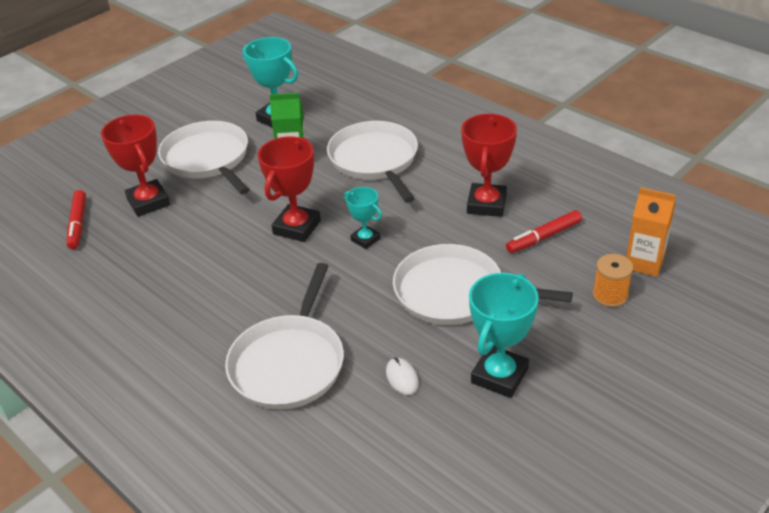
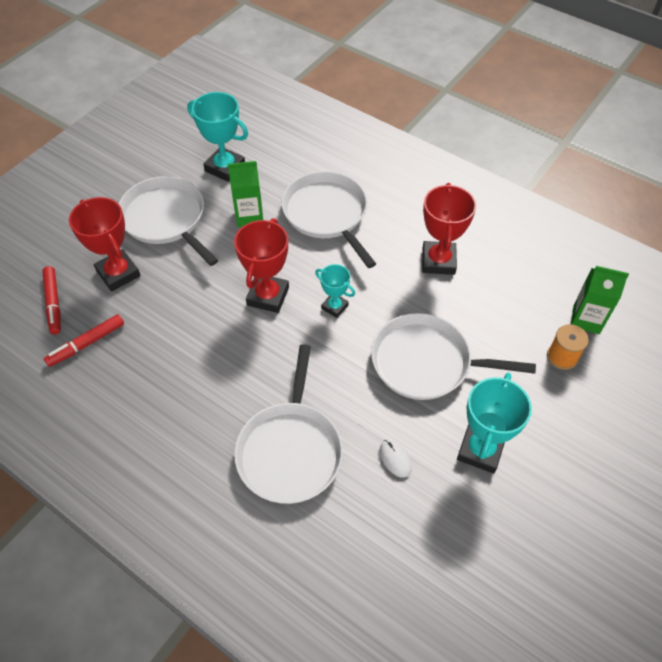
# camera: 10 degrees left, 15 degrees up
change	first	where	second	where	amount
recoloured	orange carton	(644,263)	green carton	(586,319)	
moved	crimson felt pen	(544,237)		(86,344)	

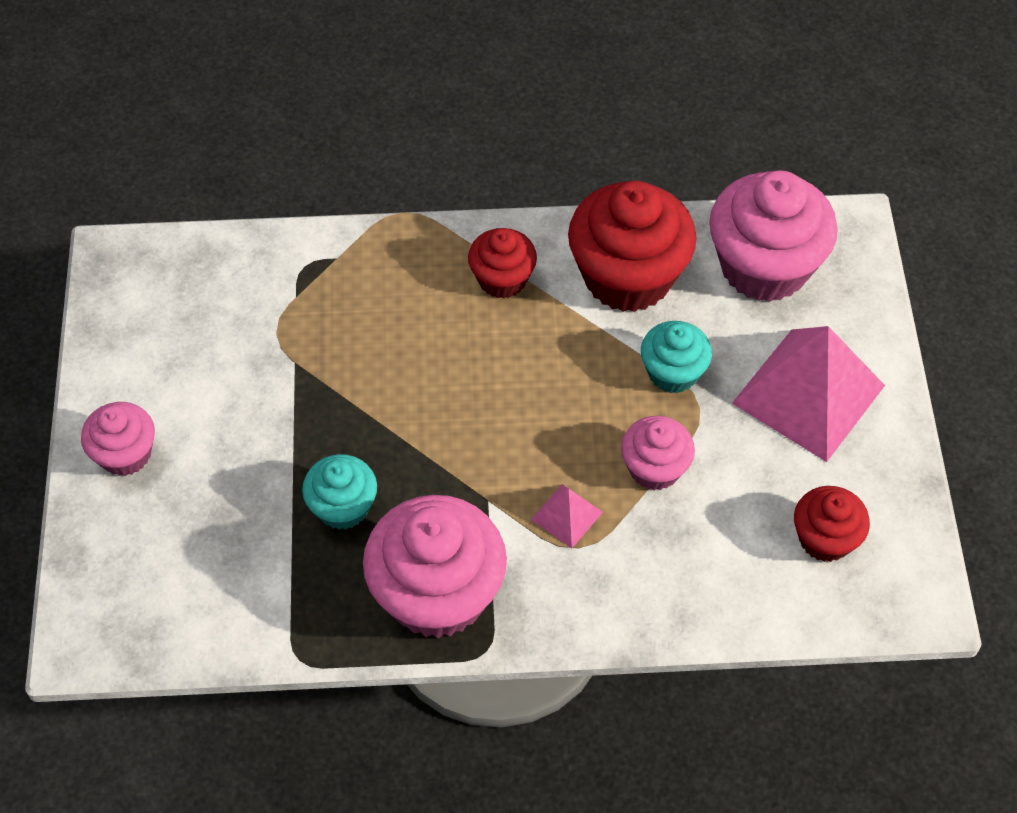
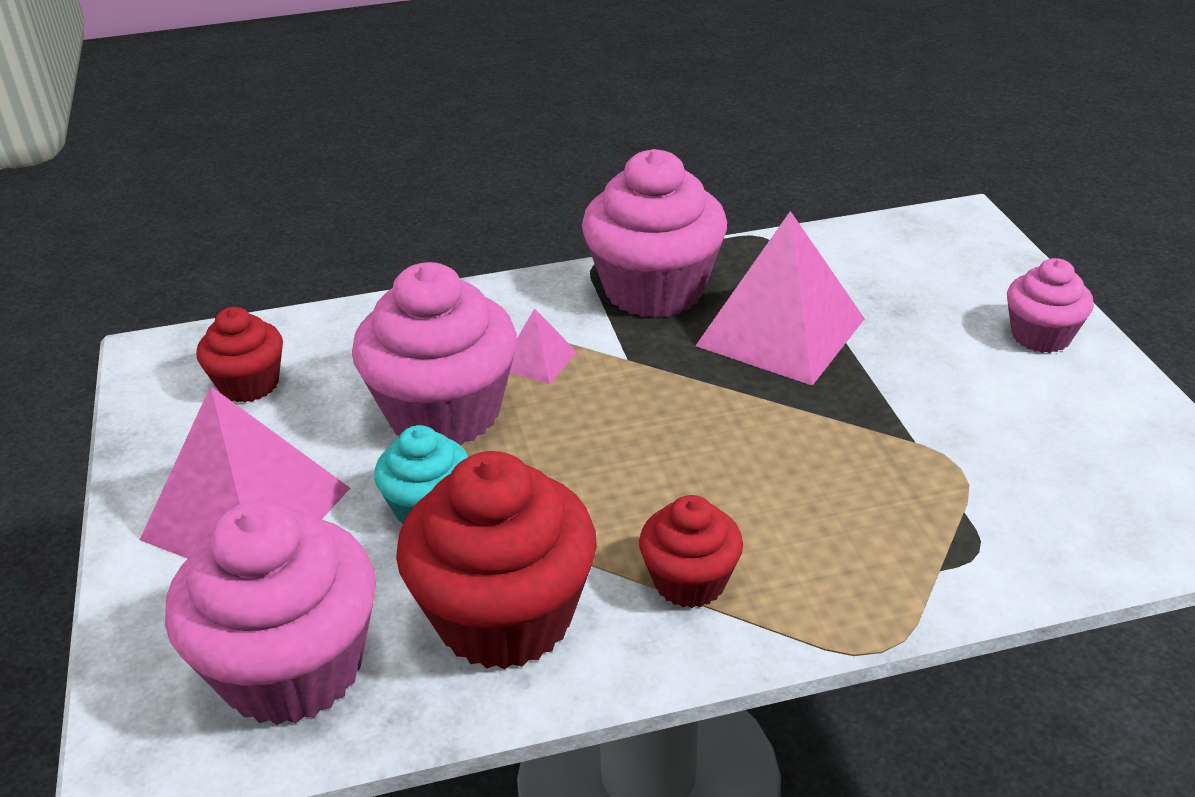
# camera: 170 degrees right, 20 degrees down
change	first	where	second	where	amount
resized	pink fairy cake	(654,468)		(444,412)	x1.83
replaced	teal fairy cake	(343,507)	pink pyramid	(781,332)	

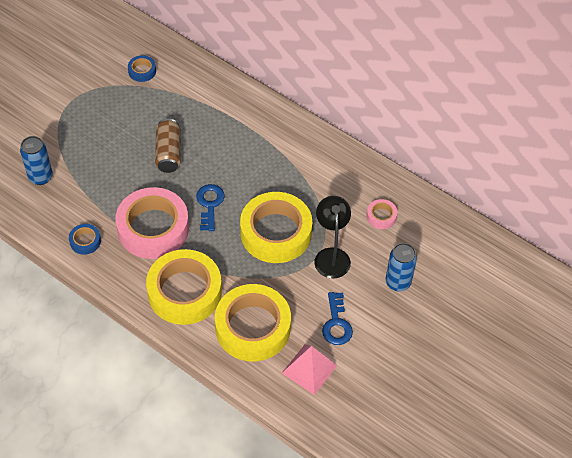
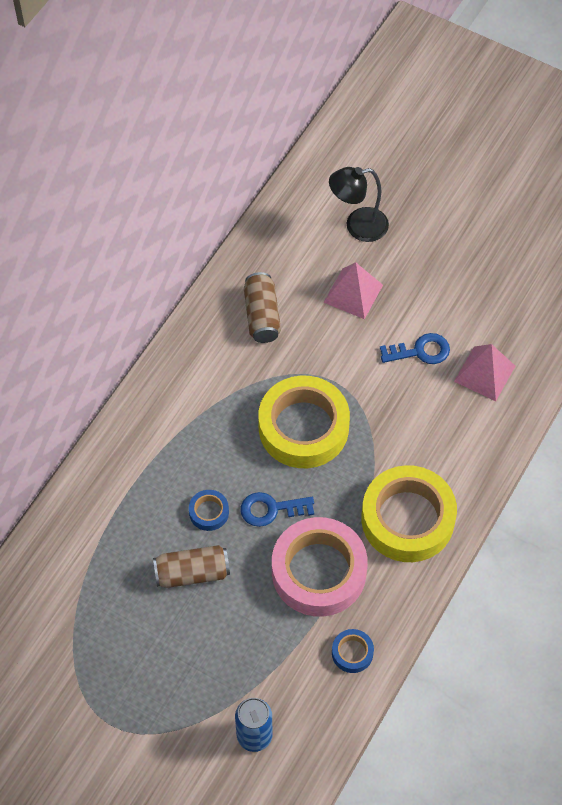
# camera: 95 degrees left, 5 degrees up
change	first	where	second	where	amount
moved	royal blue sticky tape	(142,71)		(209,512)	
moved	black desk lamp	(331,256)		(358,226)	
replaced	pink sticky tape	(381,216)	brown tin	(262,315)	
replaced	royal blue tin	(398,282)	pink pyramid	(353,293)	
removed	bright yellow sticky tape	(253,327)			

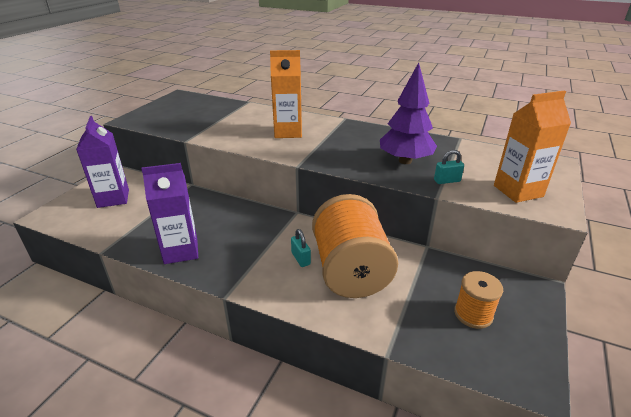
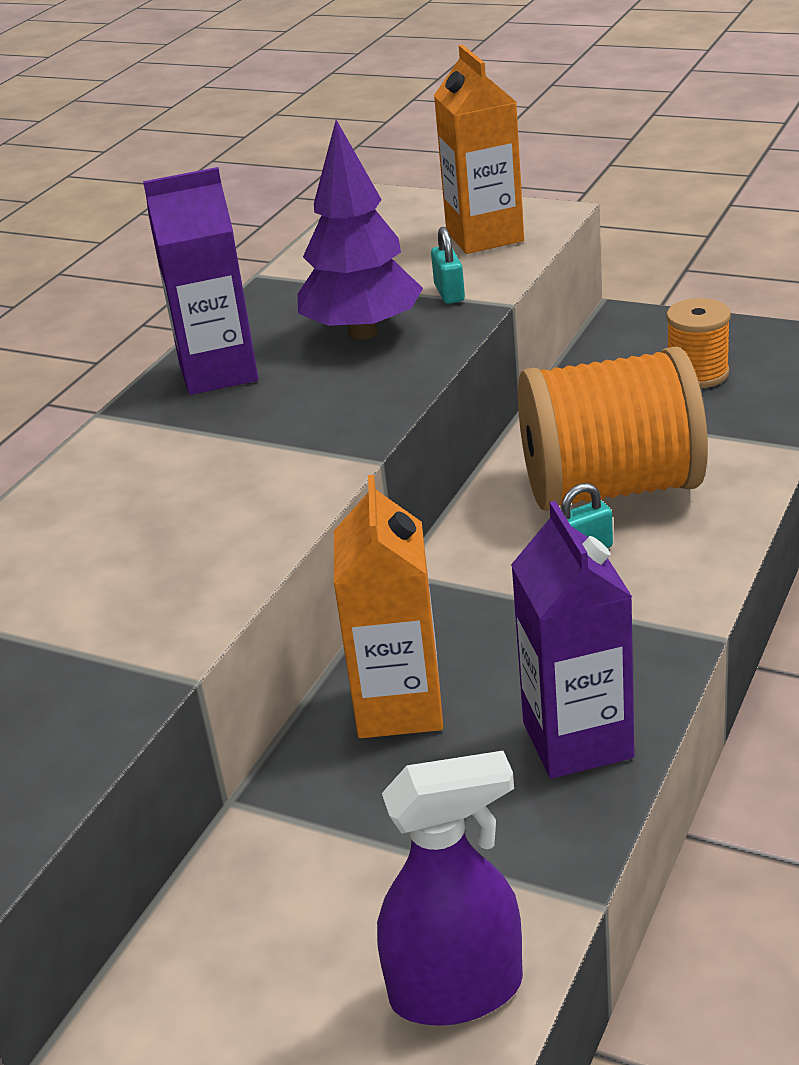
# camera: 85 degrees left, 0 degrees up
change	first	where	second	where	amount
moved	orange carton	(288,132)		(399,707)	
moved	royal purple carton	(113,198)		(218,372)	
added			royal purple sprayer	(457,990)	

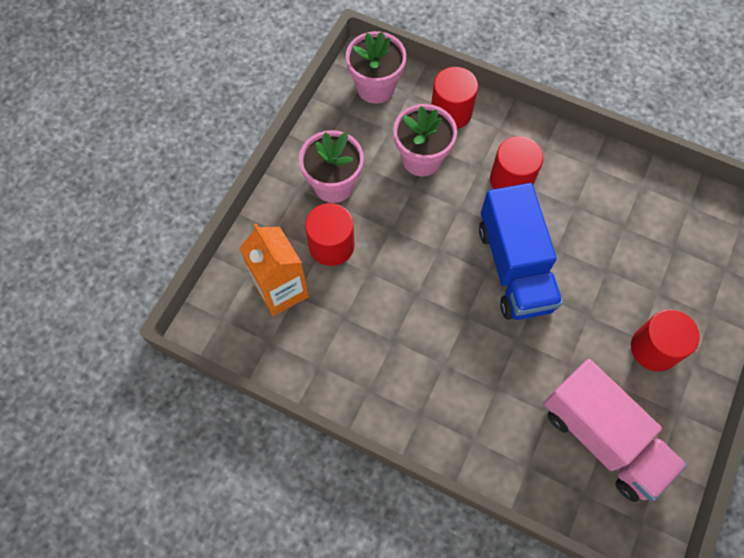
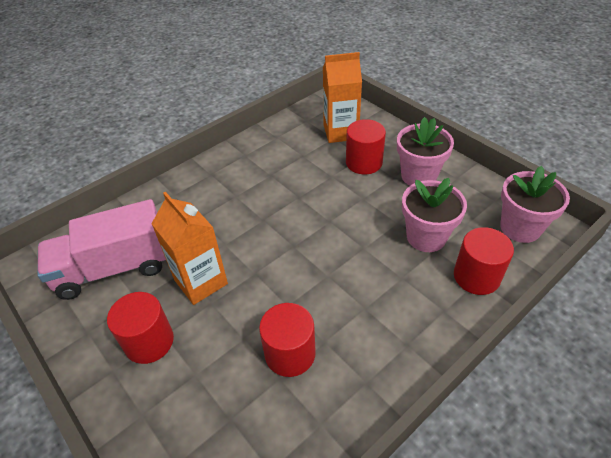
# camera: 115 degrees right, 20 degrees down
change	first	where	second	where	amount
moved	crimson cylinder shape	(511,180)		(290,353)	
removed	royal blue truck	(514,267)			
added			orange carton	(201,282)	

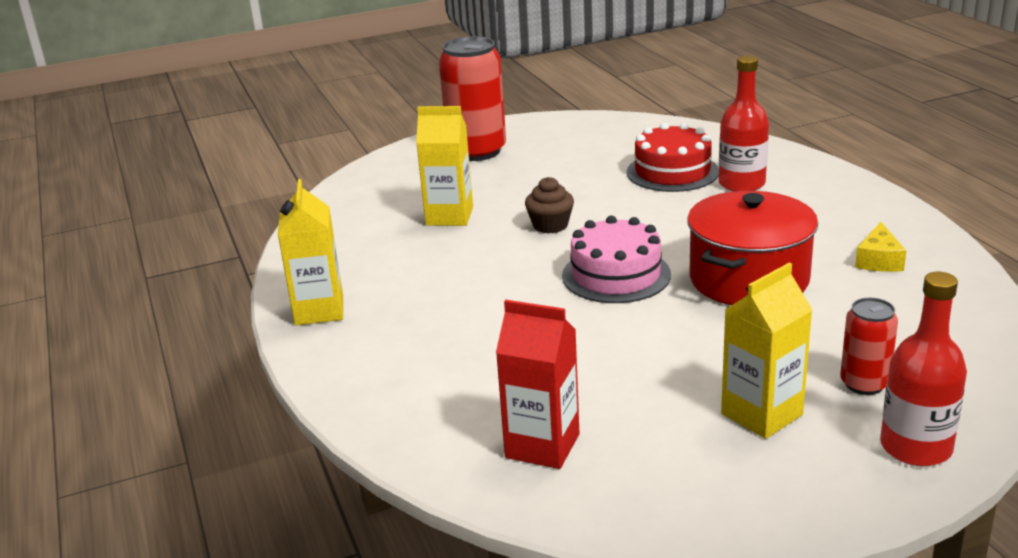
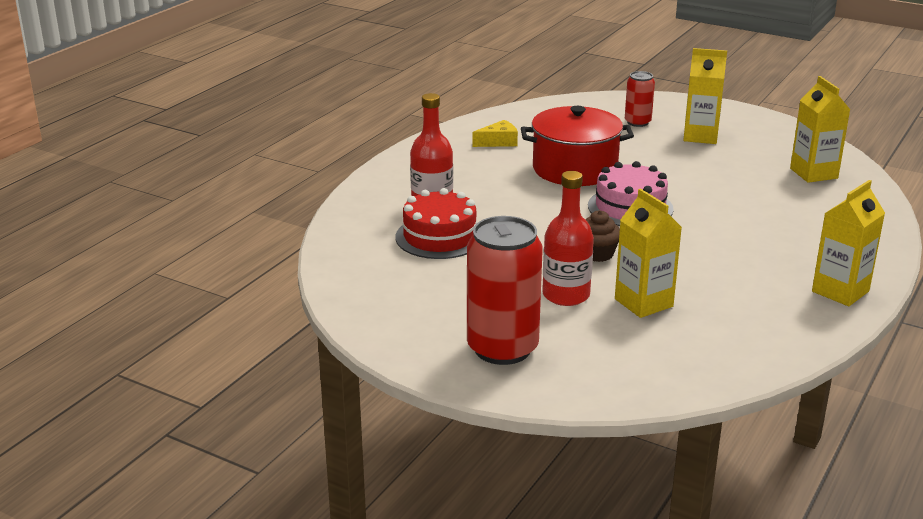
# camera: 130 degrees left, 0 degrees up
change	first	where	second	where	amount
moved	crimson flask	(916,447)		(566,295)	
recoloured	crimson carton	(542,446)	bright yellow carton	(813,173)	

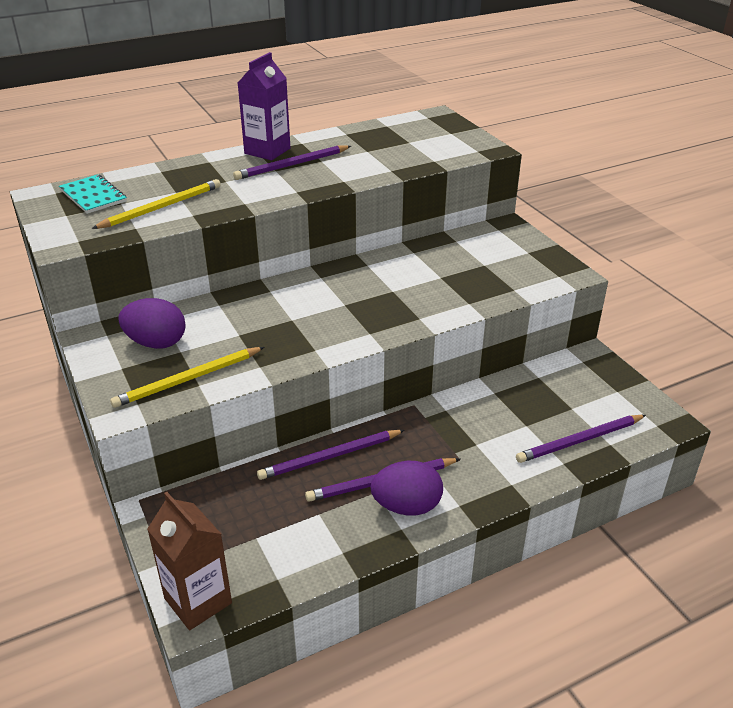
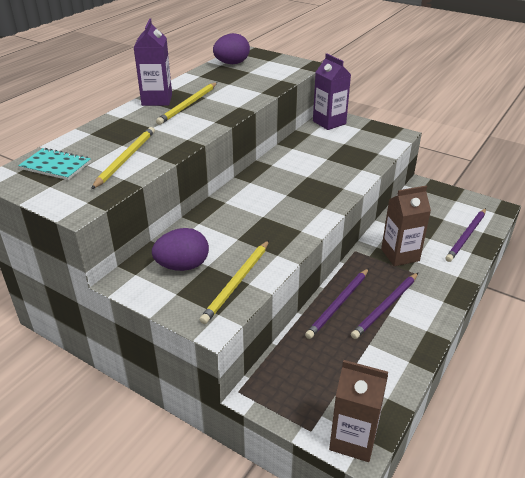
# camera: 30 degrees left, 0 degrees up
change	first	where	second	where	amount
recoloured	royal purple lead pencil	(292,165)	bright yellow lead pencil	(188,105)	
moved	royal purple toy egg	(406,506)		(232,63)	
added			royal purple carton	(329,122)	
added			brown carton	(400,255)	

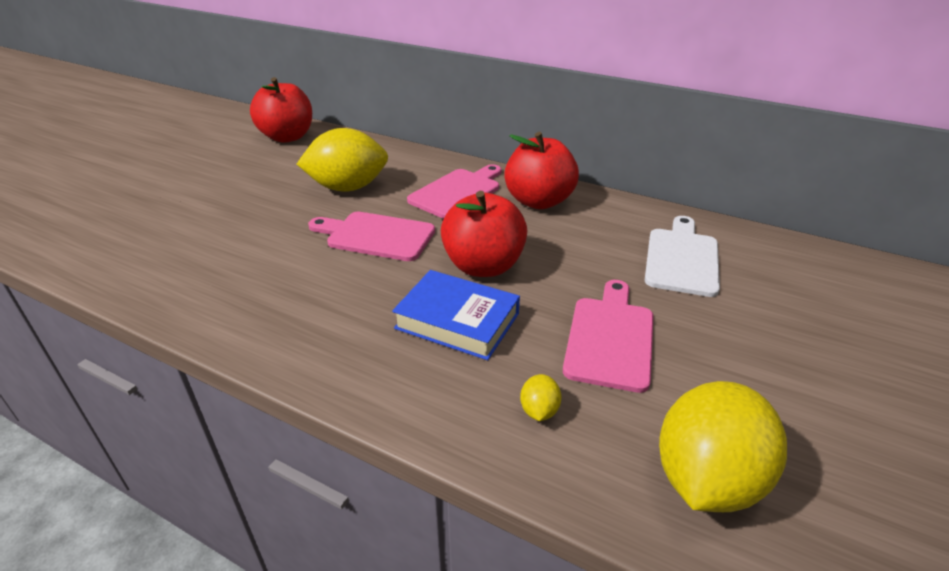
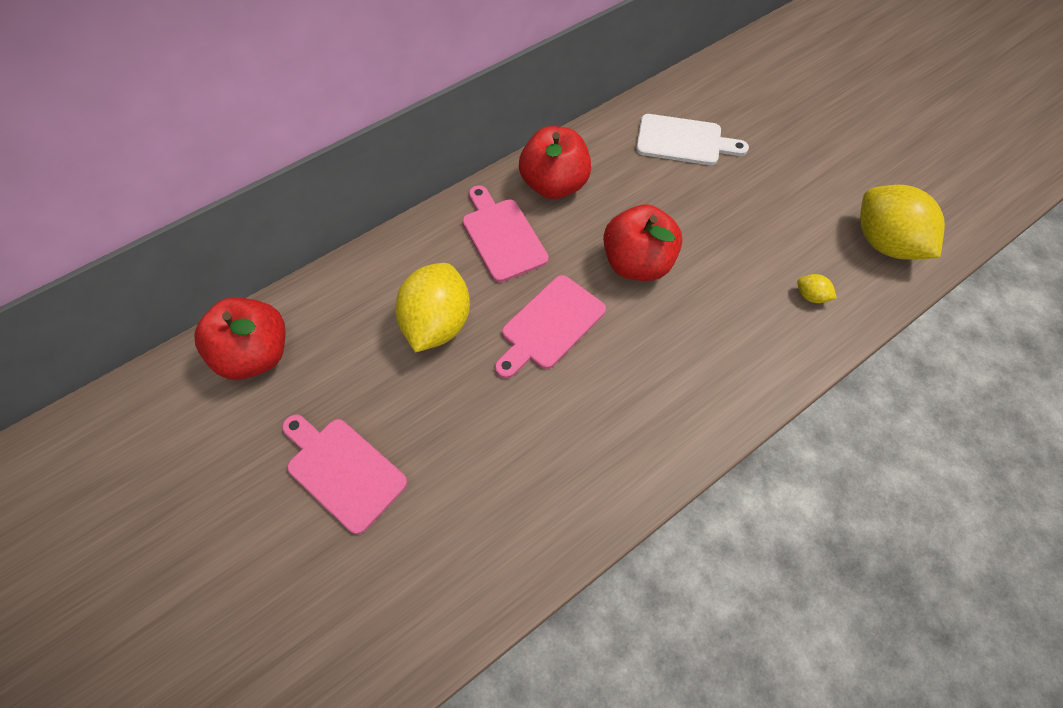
# camera: 65 degrees left, 25 degrees up
change	first	where	second	where	amount
turned	white cutting board	(682,258)		(683,141)	150 degrees clockwise
removed	royal blue book	(457,321)			
moved	pink cutting board	(610,338)		(343,470)	

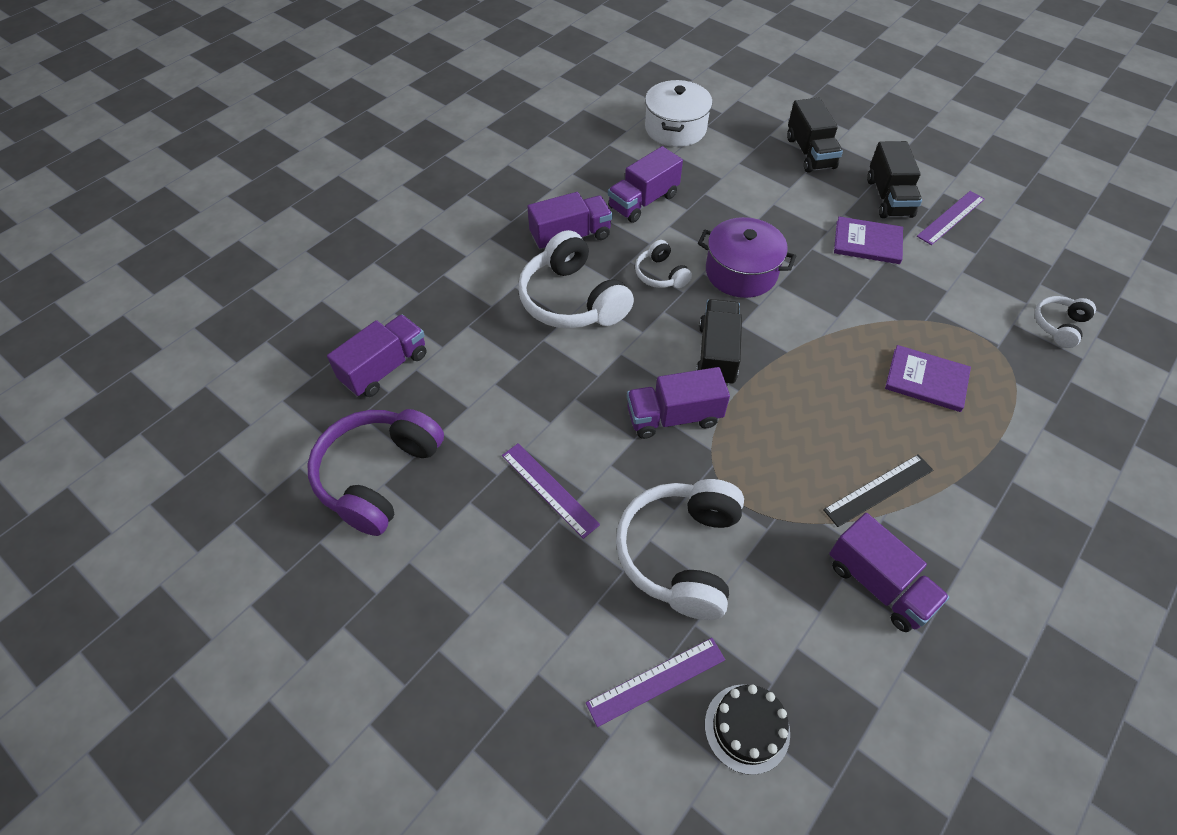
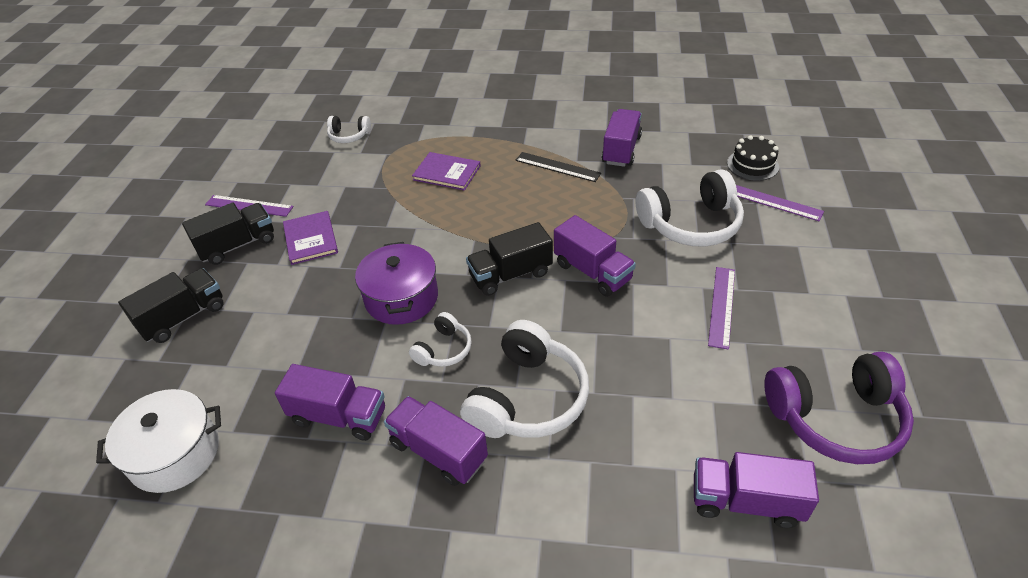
# camera: 120 degrees left, 10 degrees down
change	first	where	second	where	amount
turned	royal purple book	(926,380)		(447,173)	60 degrees counterclockwise

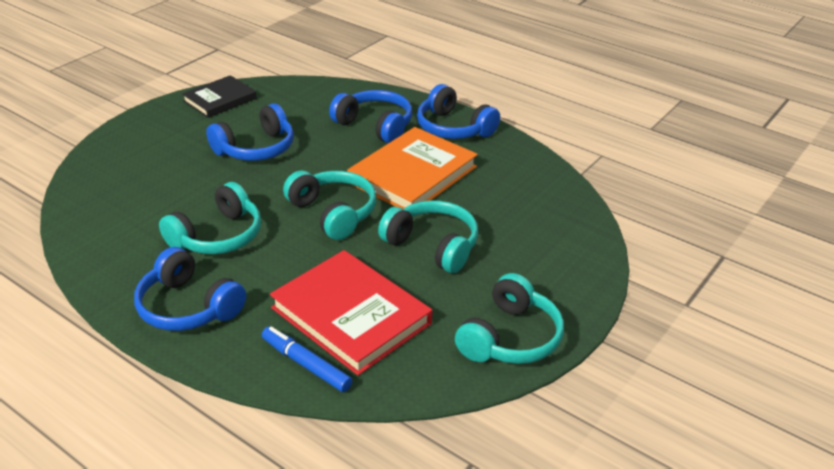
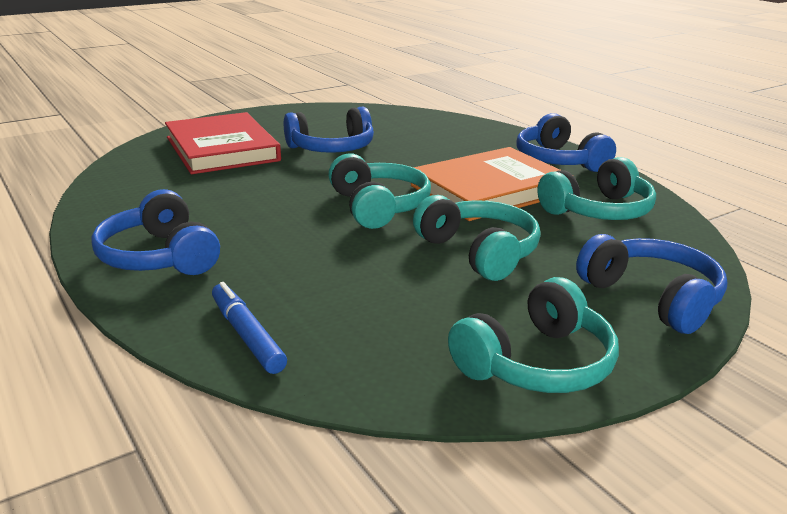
# camera: 20 degrees right, 10 degrees down
change	first	where	second	where	amount
removed	black book	(220,100)			
moved	royal blue headset	(375,125)		(652,297)	
moved	teal headset	(218,236)		(598,211)	
moved	crimson book	(351,316)		(222,149)	

